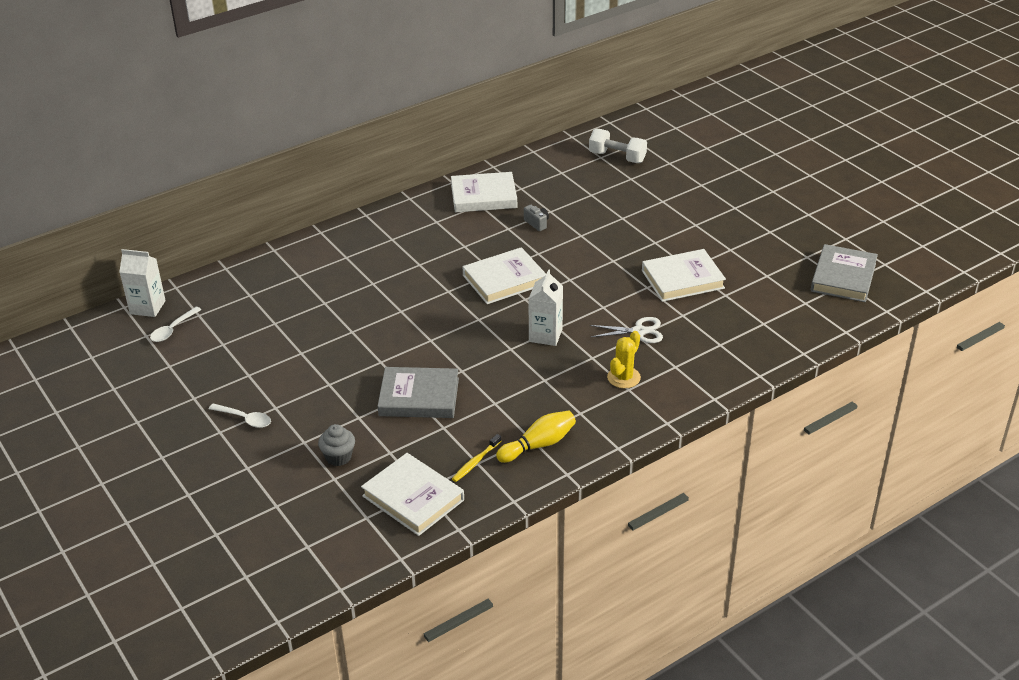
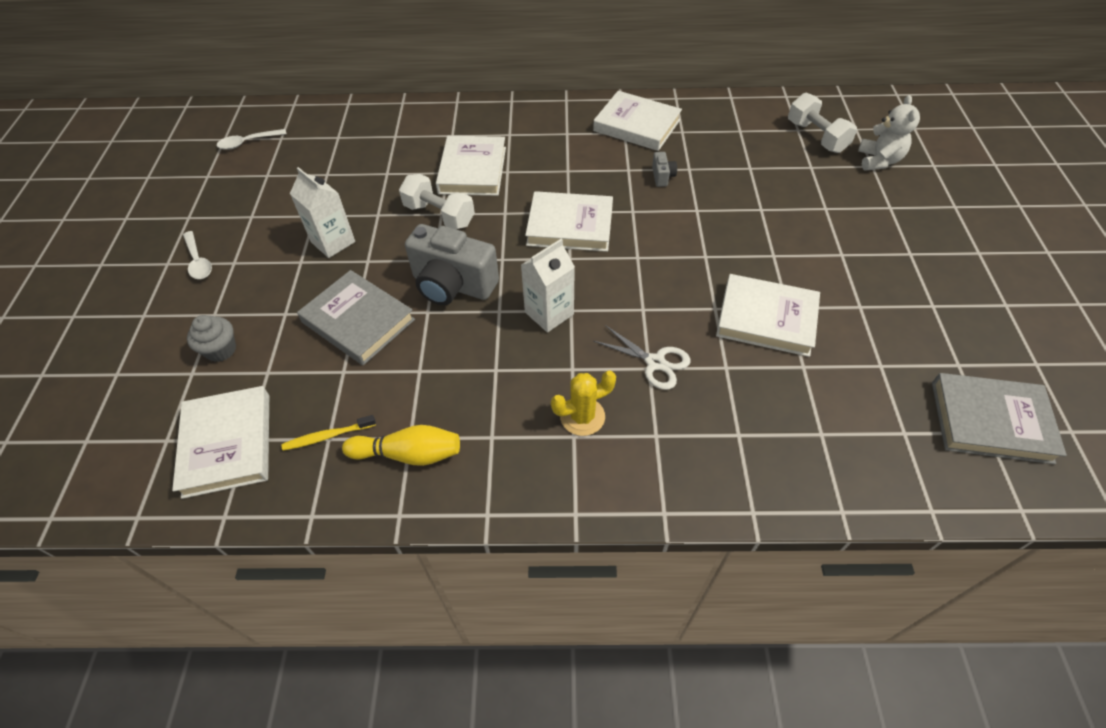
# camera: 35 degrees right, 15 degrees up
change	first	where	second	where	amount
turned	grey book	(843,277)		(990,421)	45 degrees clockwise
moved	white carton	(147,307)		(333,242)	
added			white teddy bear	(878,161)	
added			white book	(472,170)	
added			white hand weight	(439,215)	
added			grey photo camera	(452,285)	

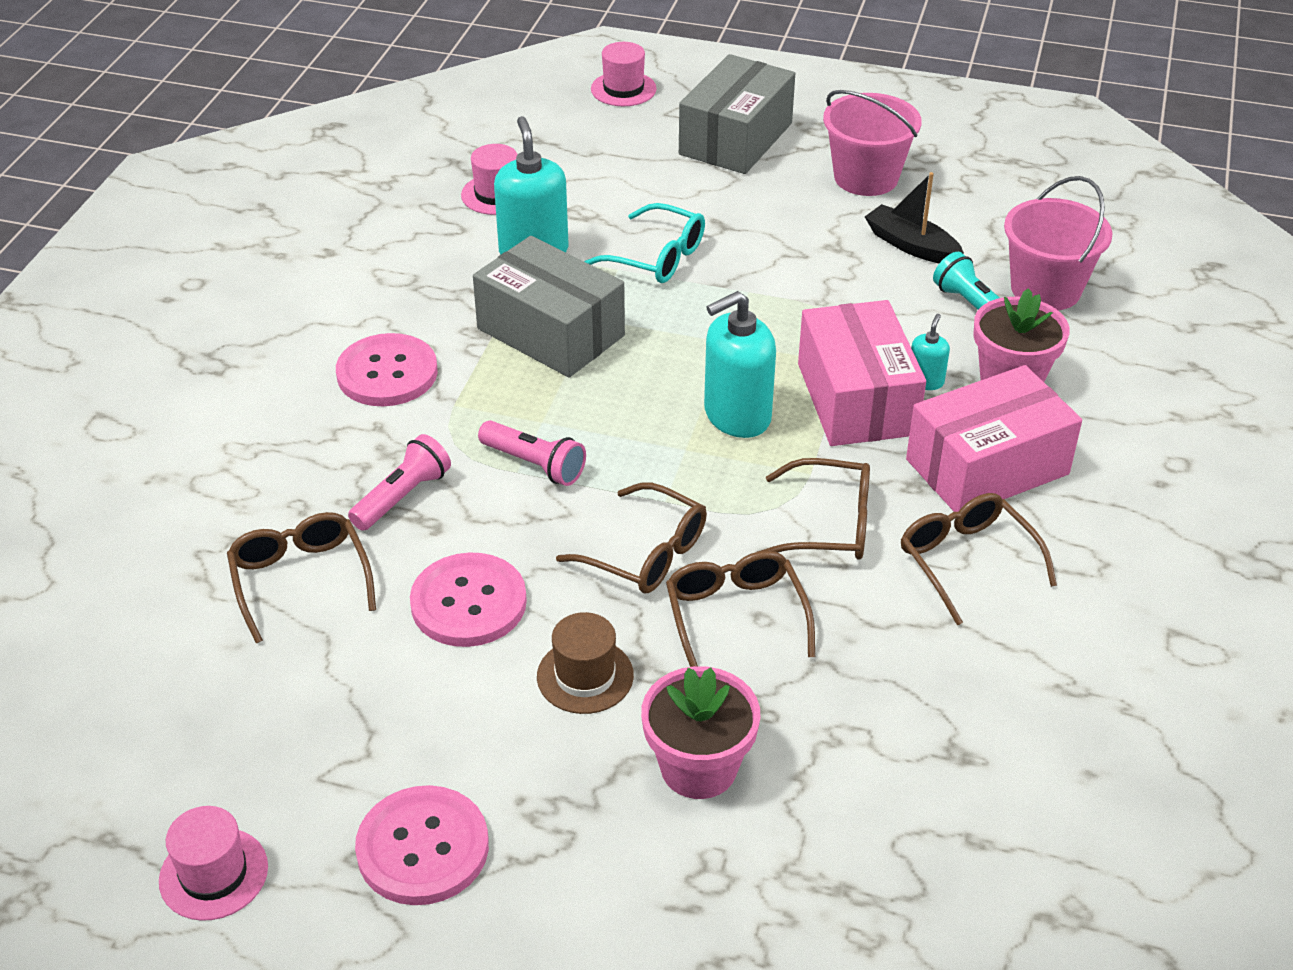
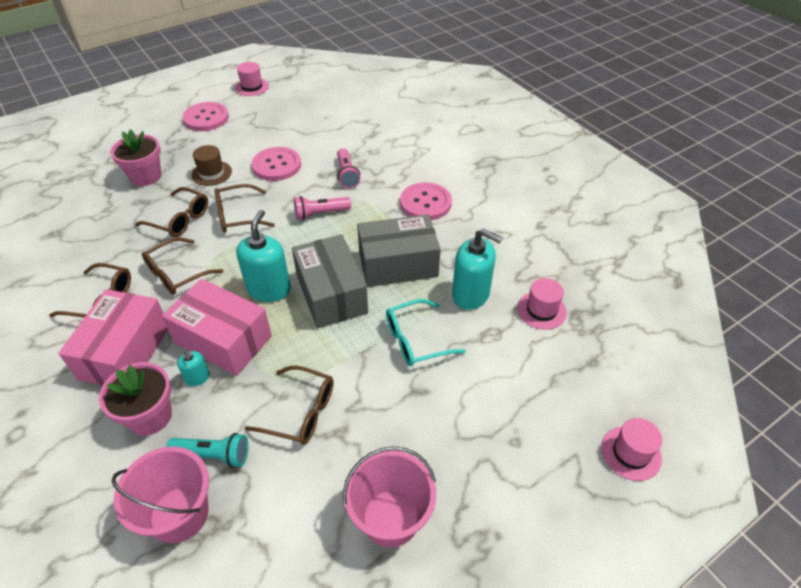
# camera: 130 degrees right, 5 degrees up
change	first	where	second	where	amount
moved	grey parcel	(736,139)		(331,294)	
removed	black sailboat	(911,245)			
moved	brown spectacles	(300,580)		(300,412)	

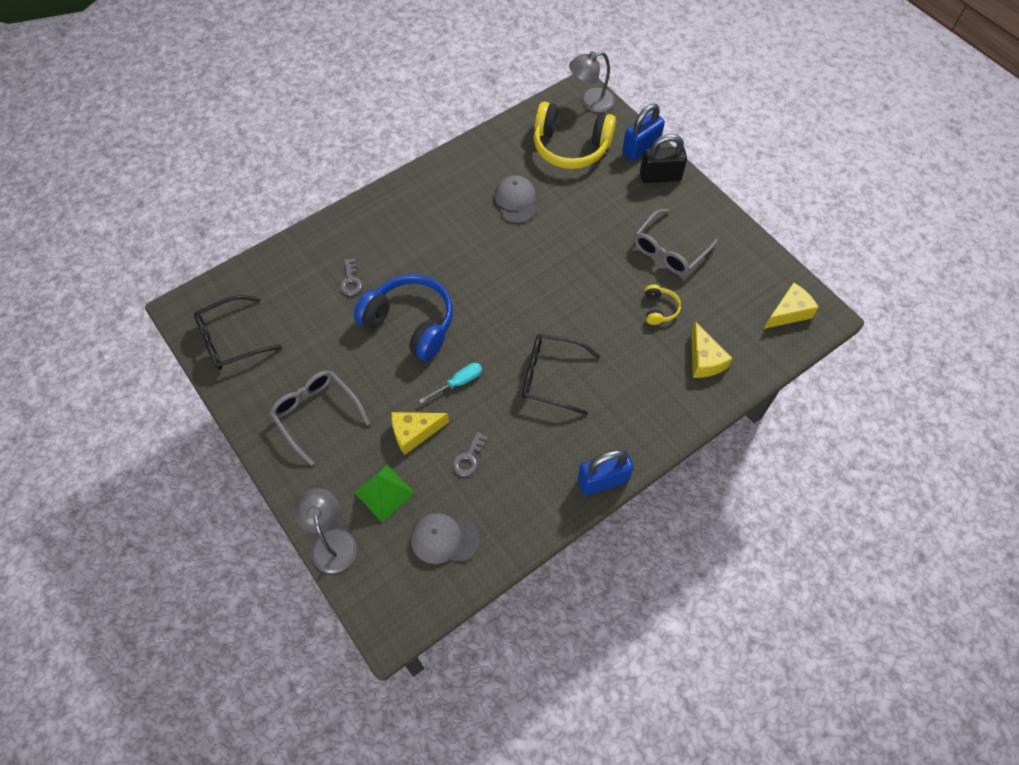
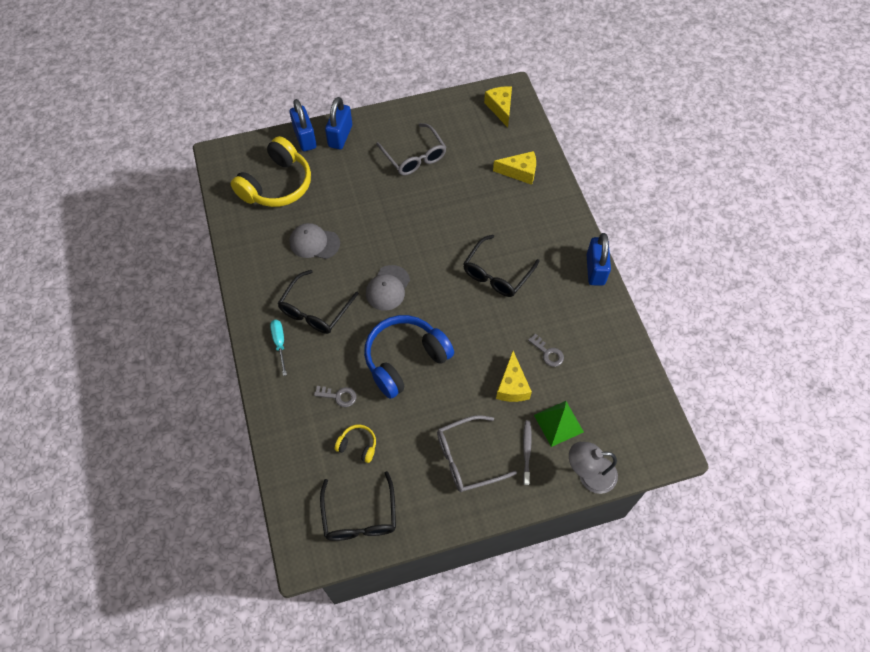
# camera: 70 degrees left, 0 degrees up
change	first	where	second	where	amount
removed	grey desk lamp	(590,102)			
recoloured	black lock	(660,176)	royal blue lock	(340,136)	
moved	bright yellow headset	(659,309)		(358,446)	
moved	teal hand screwdriver	(458,383)		(279,343)	
moved	grey cap	(444,539)		(388,288)	
added			black spectacles	(315,310)	
added			grey toothbrush	(526,451)	

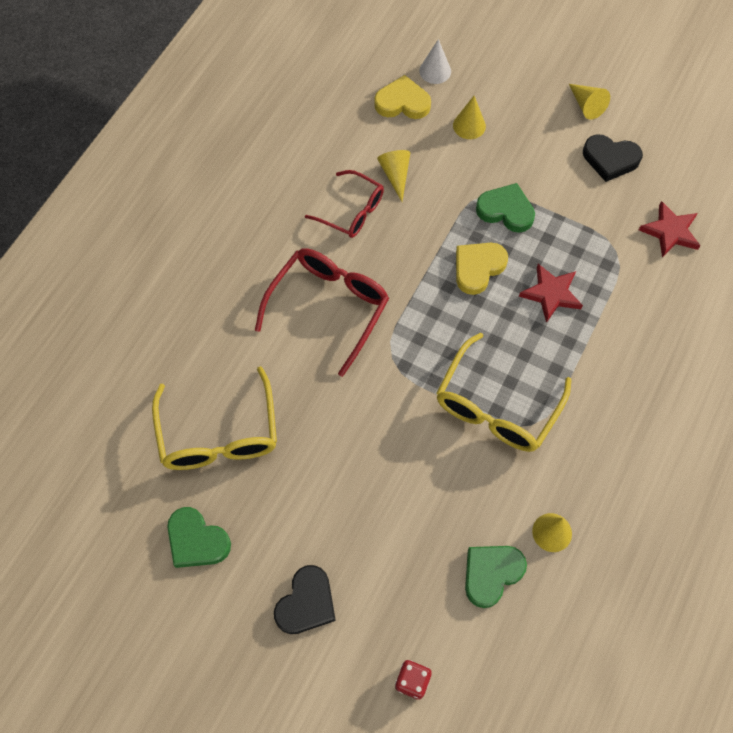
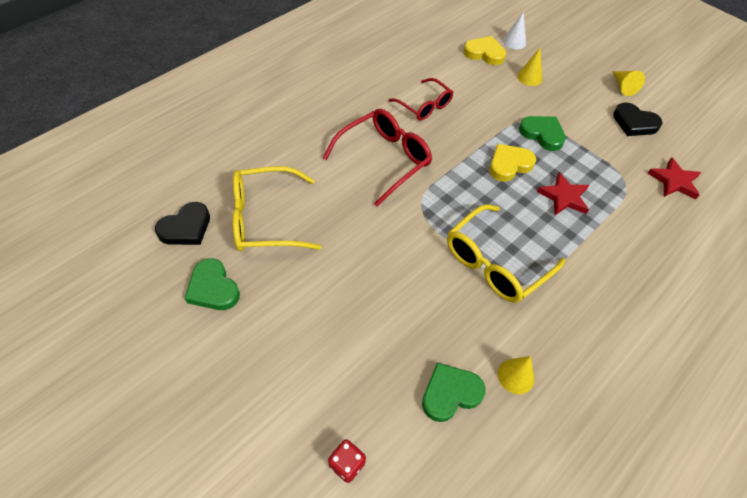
# camera: 15 degrees right, 10 degrees down
change	first	where	second	where	amount
removed	bright yellow cone shape	(395,175)			
turned	bright yellow spectacles	(219,434)		(265,219)	75 degrees clockwise
moved	black love heart	(306,603)		(186,228)	

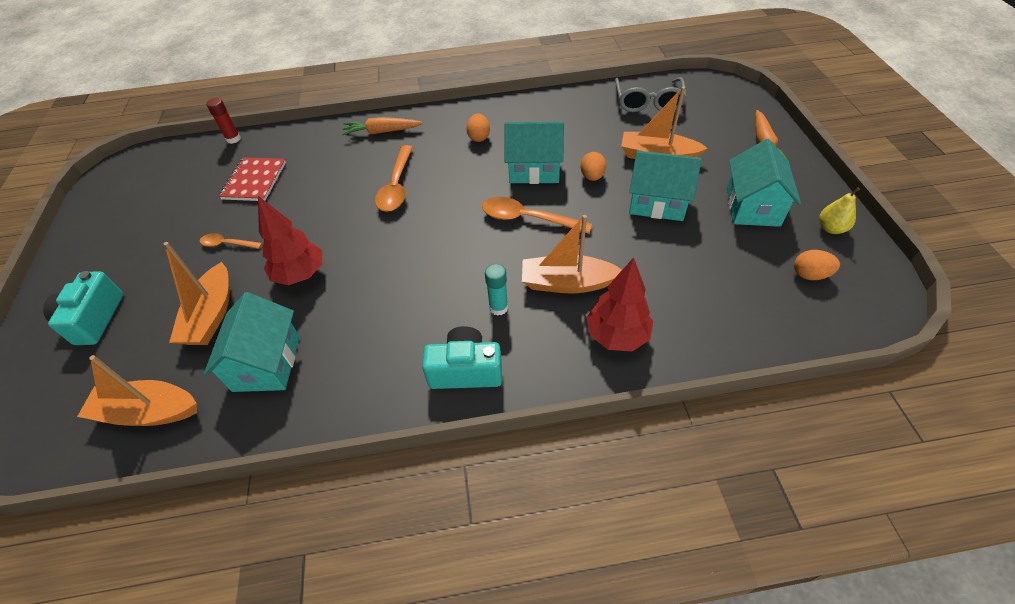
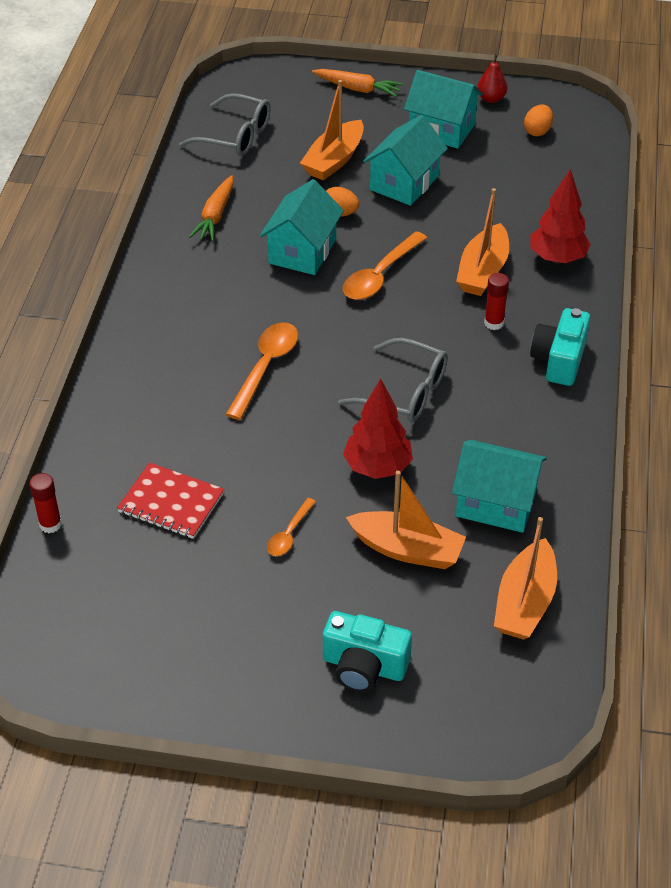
# camera: 75 degrees left, 5 degrees down
change	first	where	second	where	amount
removed	orange toy egg	(479,137)			
moved	orange toy carrot	(382,132)		(215,216)	
turned	orange teaspoon	(396,186)		(265,367)	90 degrees counterclockwise
recoloured	bright yellow pear	(831,228)	crimson pear	(491,99)	
recoloured	teal glue stick	(498,307)	crimson glue stick	(494,323)	
added			grey spectacles	(405,392)	

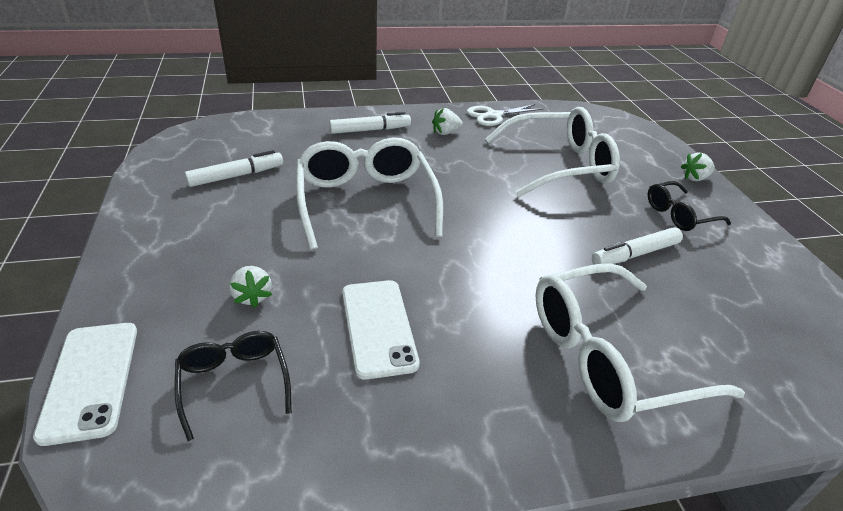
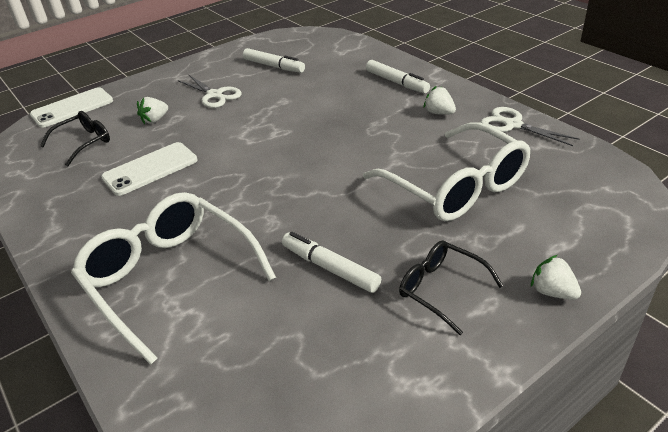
# camera: 70 degrees right, 0 degrees up
change	first	where	second	where	amount
removed	white spectacles	(365,201)			
added			white pair of scissors	(214,95)	

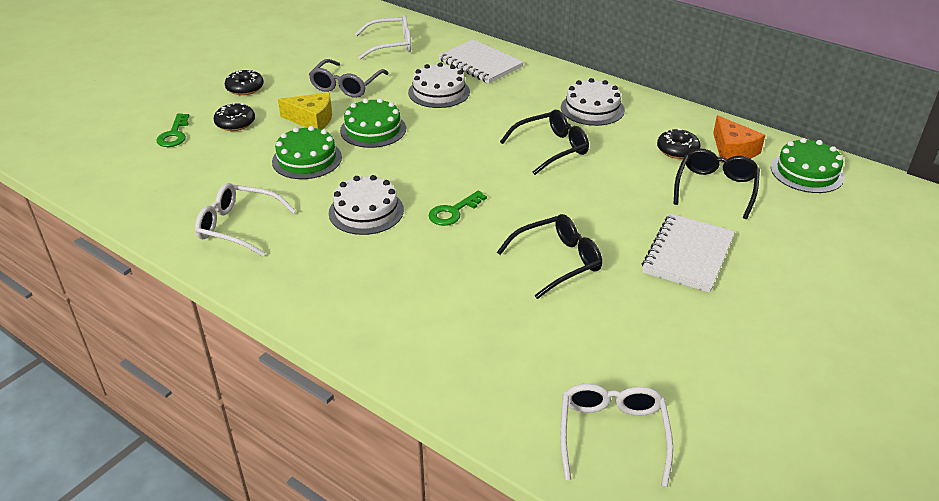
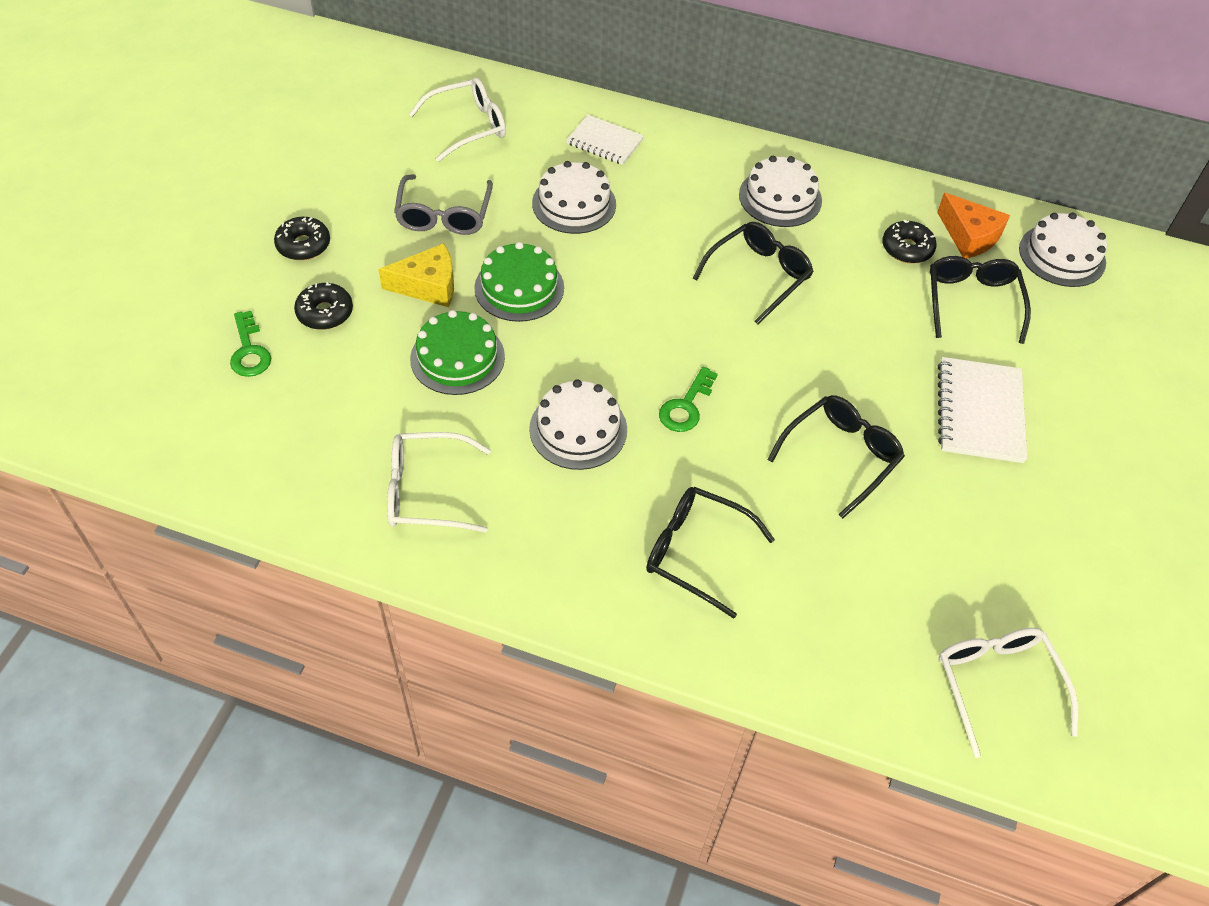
# camera: 20 degrees left, 15 degrees up
change	first	where	second	where	amount
resized	white exercise book	(480,64)		(605,142)	x0.66
recoloured	green layer cake	(807,172)	white layer cake	(1062,255)	
added			black spectacles	(696,553)	

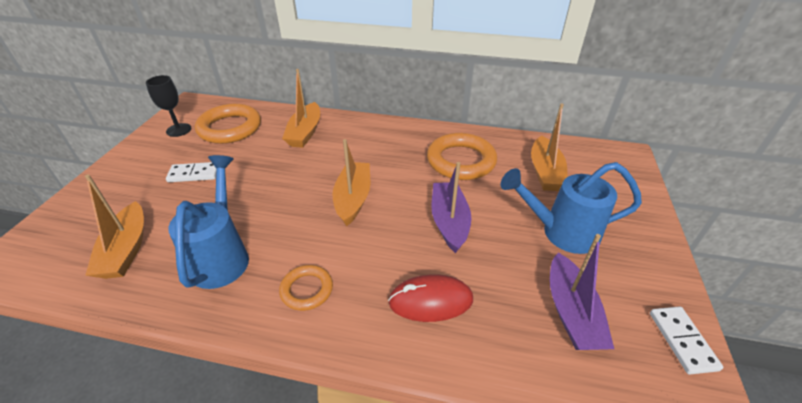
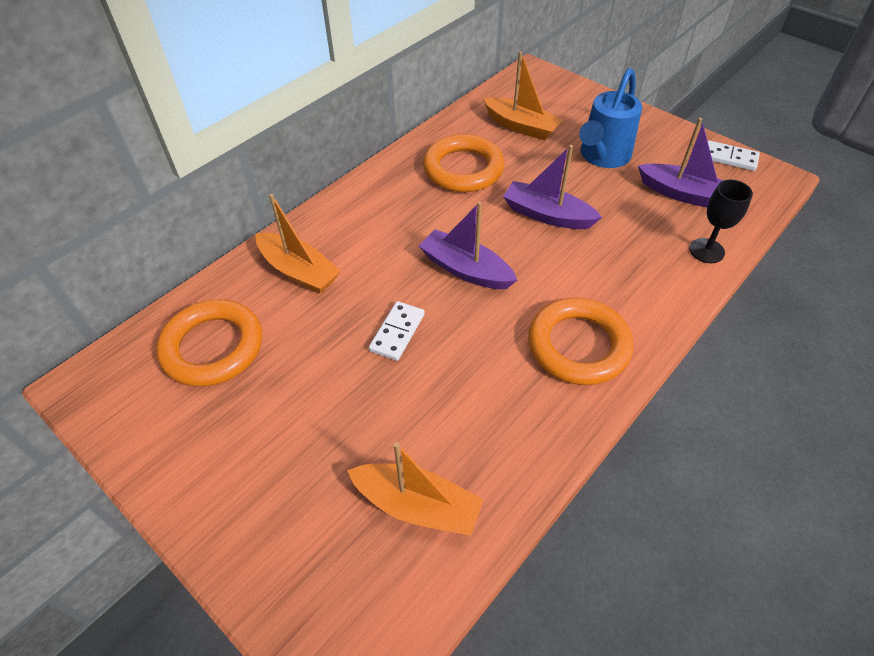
# camera: 60 degrees left, 10 degrees up
change	first	where	second	where	amount
moved	black chalice	(179,130)		(706,251)	
recoloured	orange sailboat	(353,199)	royal purple sailboat	(466,269)	
removed	royal blue sprinkling can	(222,256)			
moved	white domino	(194,174)		(397,332)	
resized	orange ring	(307,290)		(578,345)	x1.81
removed	crimson mouse	(430,301)			

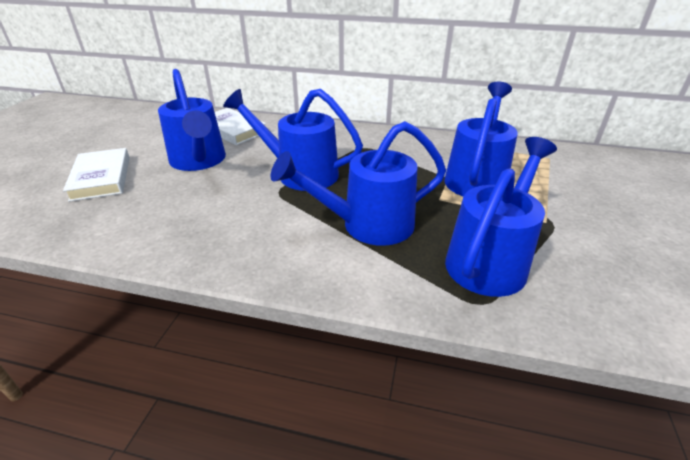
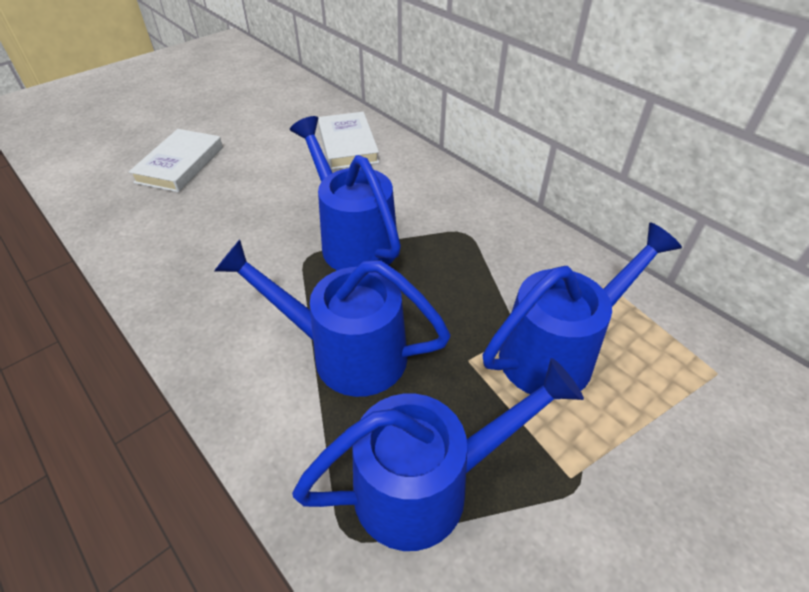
# camera: 35 degrees right, 10 degrees up
change	first	where	second	where	amount
removed	royal blue sprinkling can	(199,161)			

